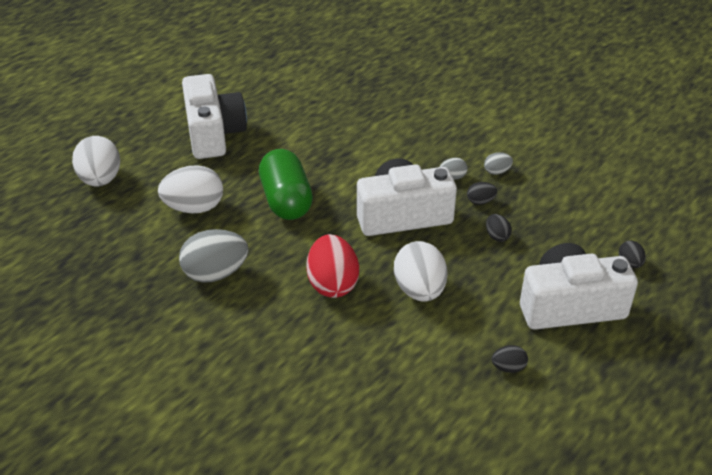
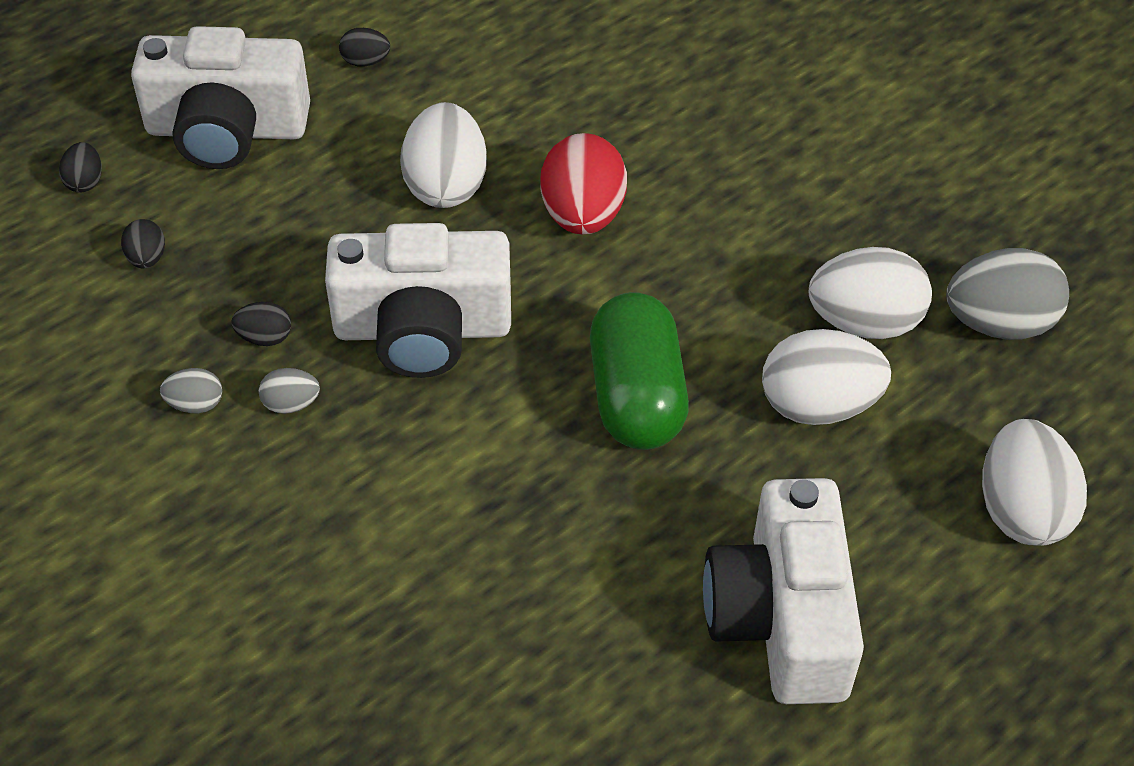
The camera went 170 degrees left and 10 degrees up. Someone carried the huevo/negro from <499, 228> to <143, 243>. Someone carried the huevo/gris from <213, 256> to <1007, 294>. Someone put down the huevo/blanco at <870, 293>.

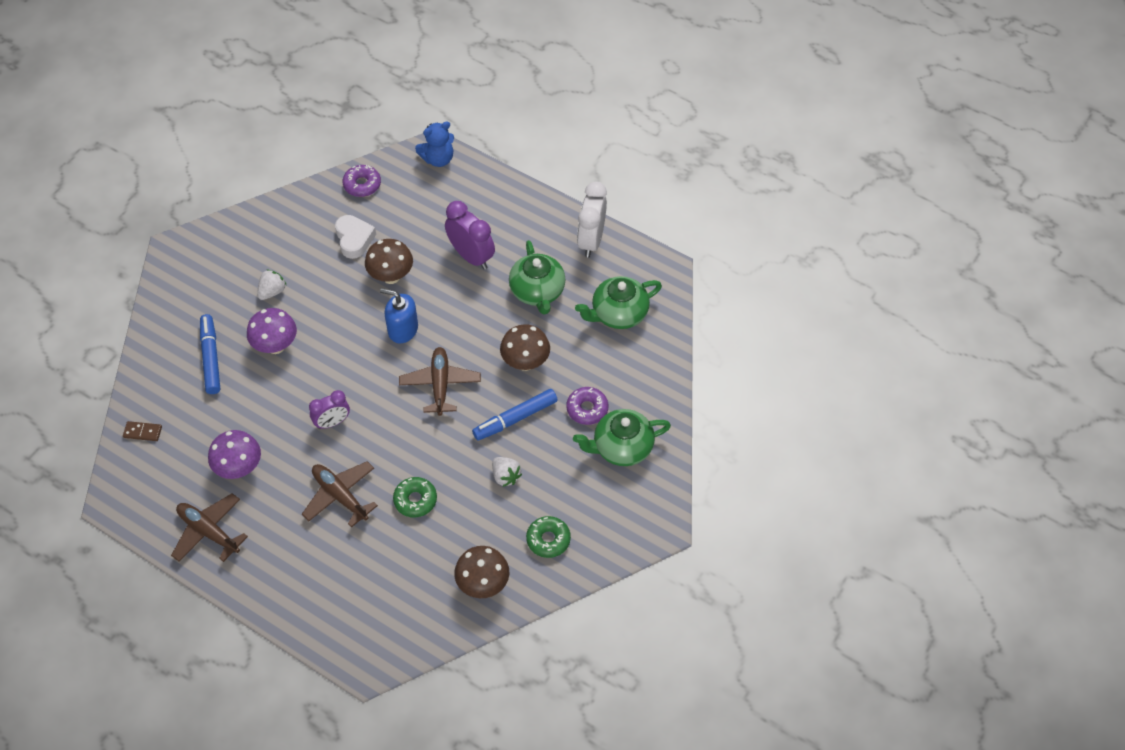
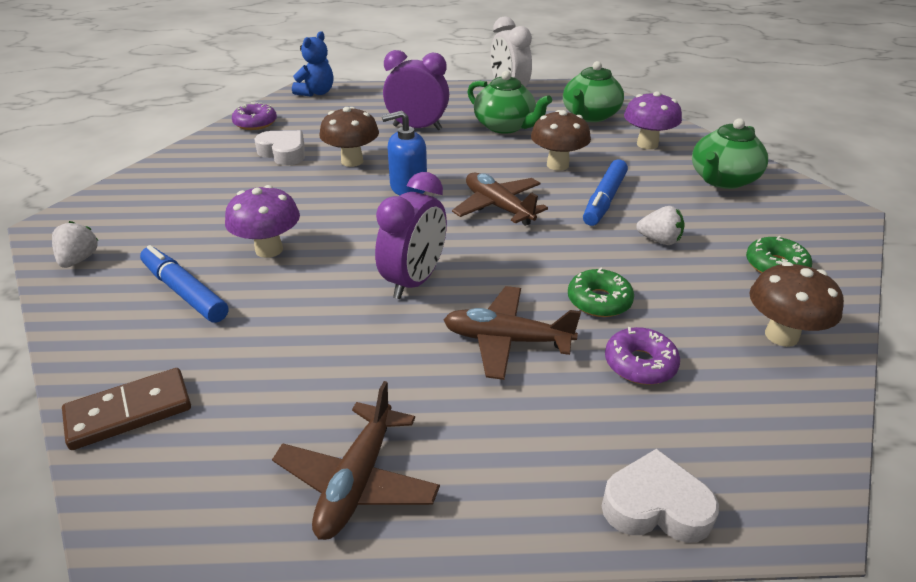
The camera went 35 degrees left and 20 degrees down. Someone carried the fresa/blanco from <271, 285> to <75, 244>. Someone carried the rosquilla/morado from <587, 406> to <642, 356>. Someone scaled the despertador/morado at <329, 409> by 1.55. Someone scaled the ficha de dominó/marrón at <142, 431> by 1.71. Someone carried the seta/morado from <234, 454> to <653, 120>. Someone rotated the avión/marrón at <209, 527> by 75 degrees counterclockwise. Someone put down the corazón/blanco at <660, 496>.

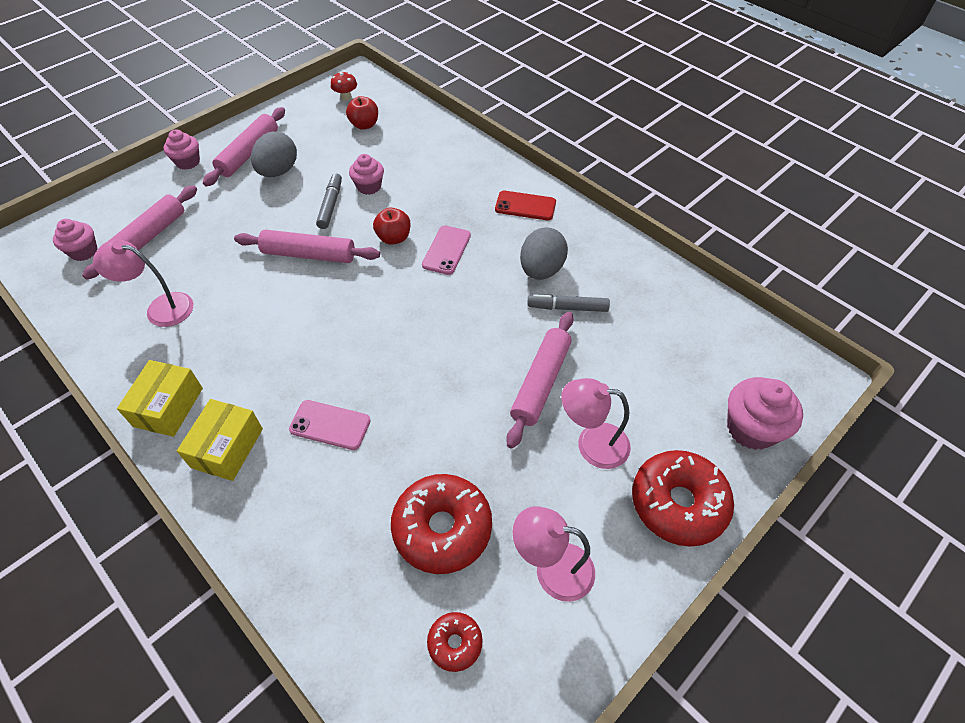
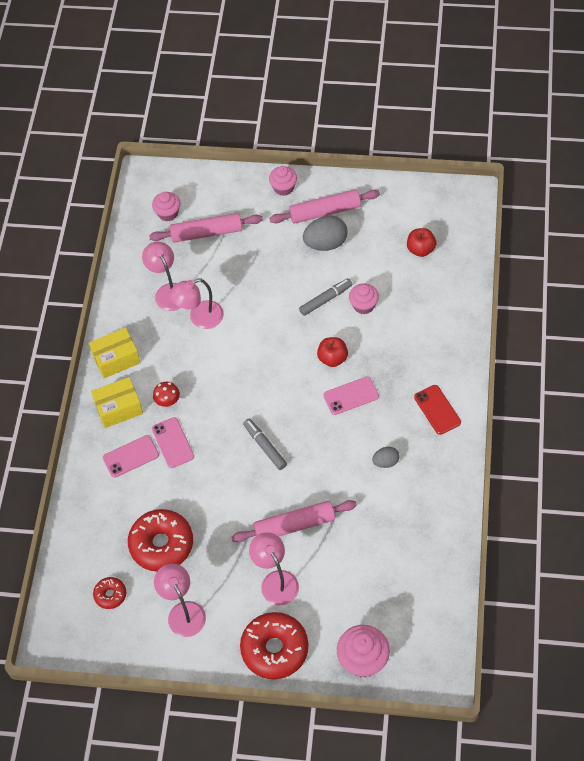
The camera went 55 degrees right and 5 degrees up. Someone carried the seta/rojo from <344, 86> to <166, 394>. Someone scaled the huevo/gris at <544, 253> by 0.56. Someone took away the rodillo/rosa at <307, 246>. Someone carried the rotulador/gris from <568, 303> to <265, 444>. Someone put down the lámpara/rosa at <196, 304>. Someone put down the móvil/rosa at <131, 456>.

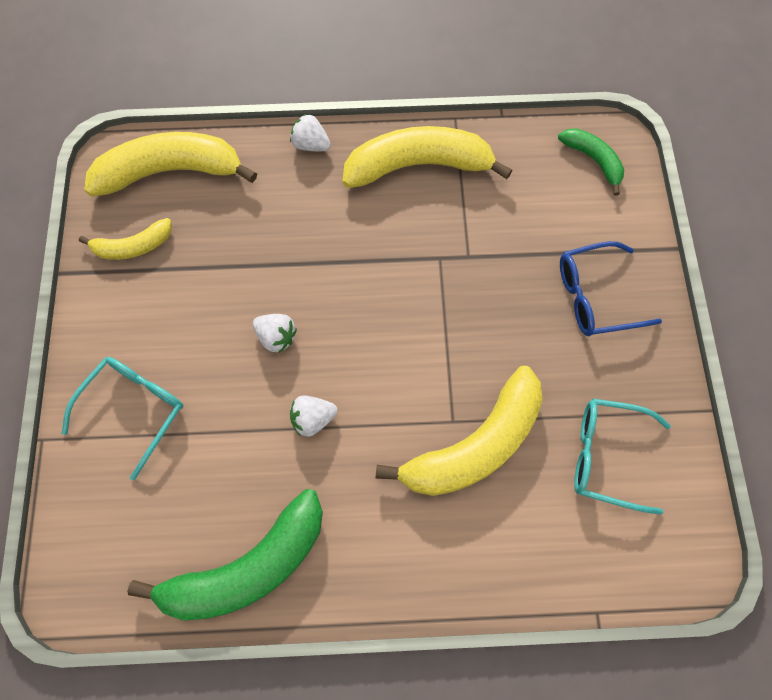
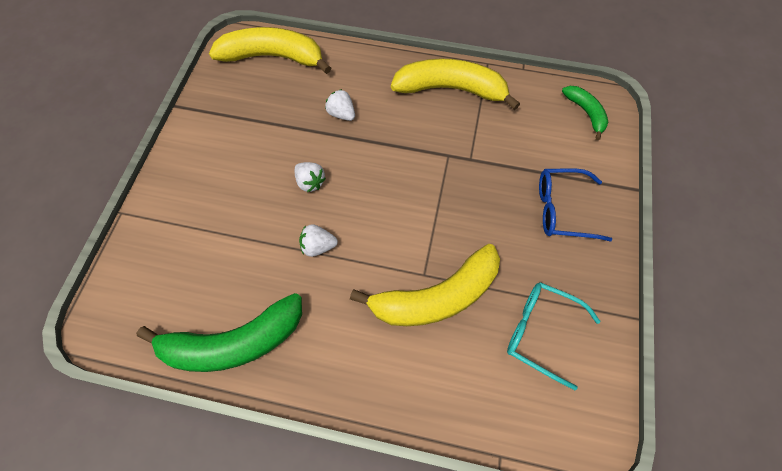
The camera went 15 degrees right and 5 degrees down. Someone carried the fresa/blanco from <310, 132> to <340, 105>. Someone took away the plátano/amarillo at <125, 239>. Someone took away the gafas/turquesa at <122, 418>.

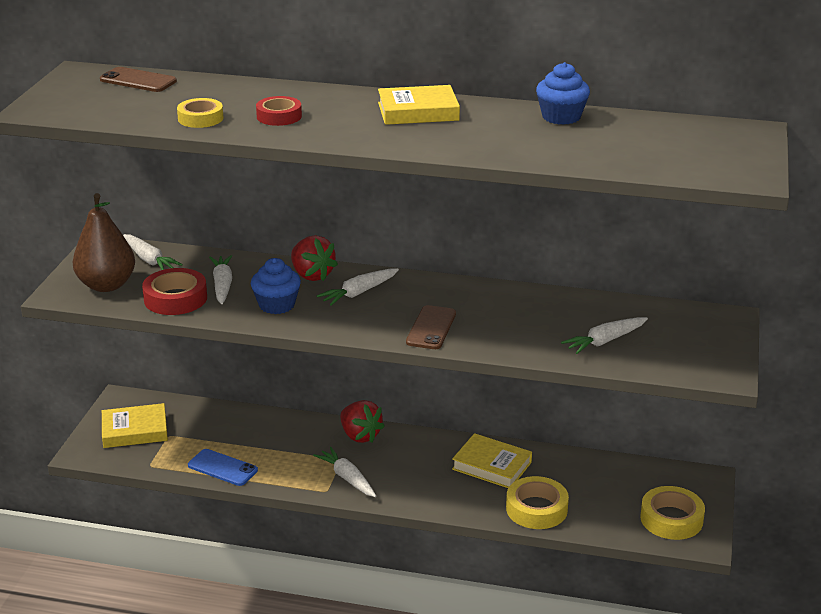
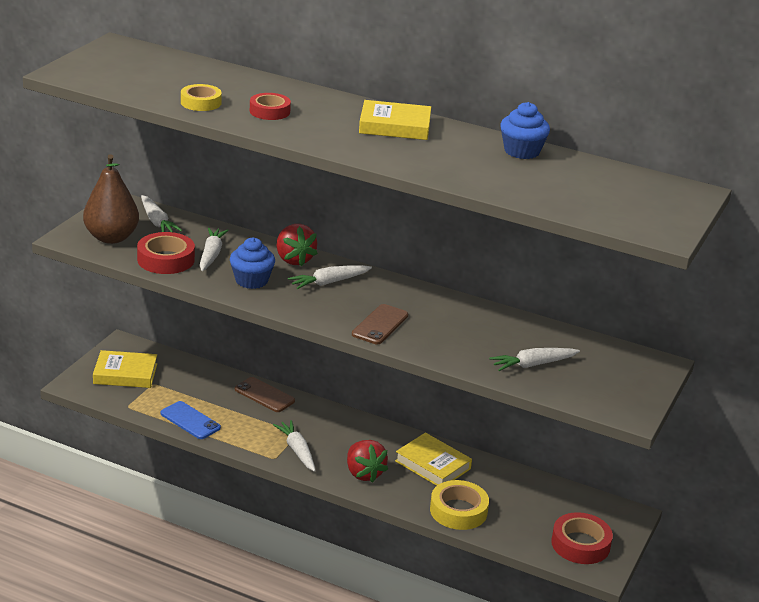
The camera went 10 degrees right and 0 degrees up. Someone carried the móvil/marrón from <138, 79> to <265, 394>. Someone carried the fresa/rojo from <362, 421> to <367, 461>. Someone repainted the cinta adhesiva/amarillo at <672, 513>, which became the cinta adhesiva/rojo at <582, 538>.

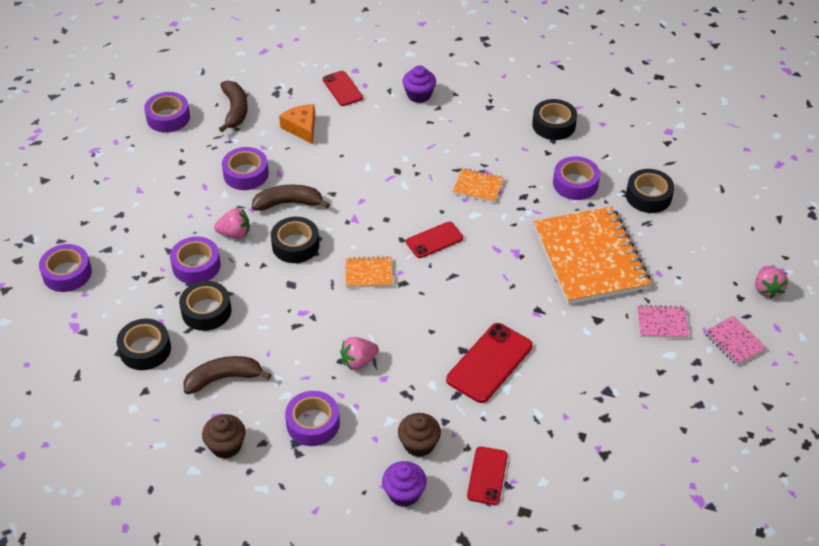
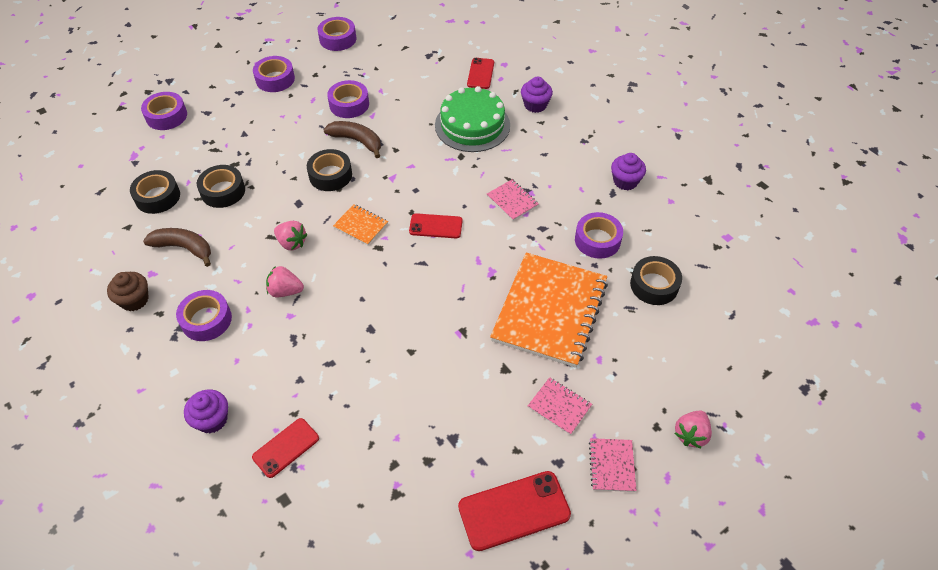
The camera went 35 degrees right and 5 degrees up. Someone took away the plátano/marrón at <233, 106>. Someone swapped the cinta adhesiva/negro at <554, 119> for the magdalena/morado at <628, 171>. Someone took away the queso/naranja at <297, 124>. Someone repainted the cuaderno/naranja at <478, 185>, which became the cuaderno/rosa at <513, 200>. Someone carried the fresa/rosa from <232, 223> to <291, 235>. Someone carried the cinta adhesiva/morado from <195, 260> to <274, 74>. Someone carried the móvil/rojo from <489, 363> to <514, 511>. Someone took away the magdalena/marrón at <419, 435>. Someone put down the tarta/verde at <472, 119>.

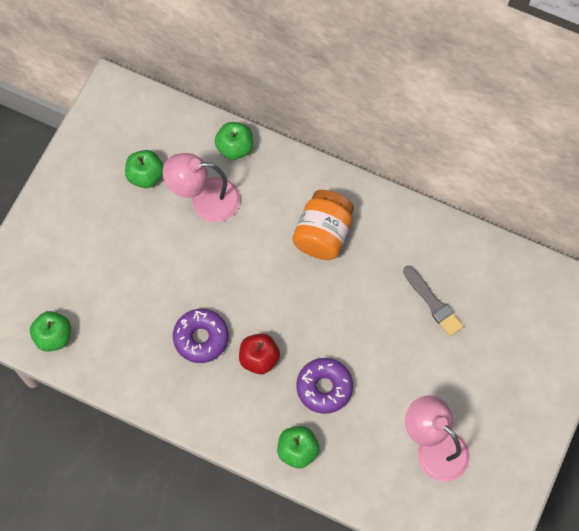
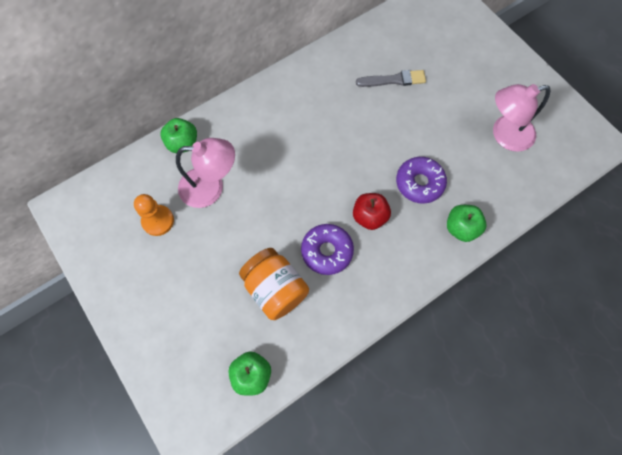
The camera went 60 degrees left and 0 degrees up. Someone swapped the manzana/verde at <144, 169> for the peón/naranja at <154, 215>. Someone rotated the lámpara/rosa at <202, 187> by 120 degrees counterclockwise. Someone carried the tarro/naranja from <323, 225> to <274, 284>.

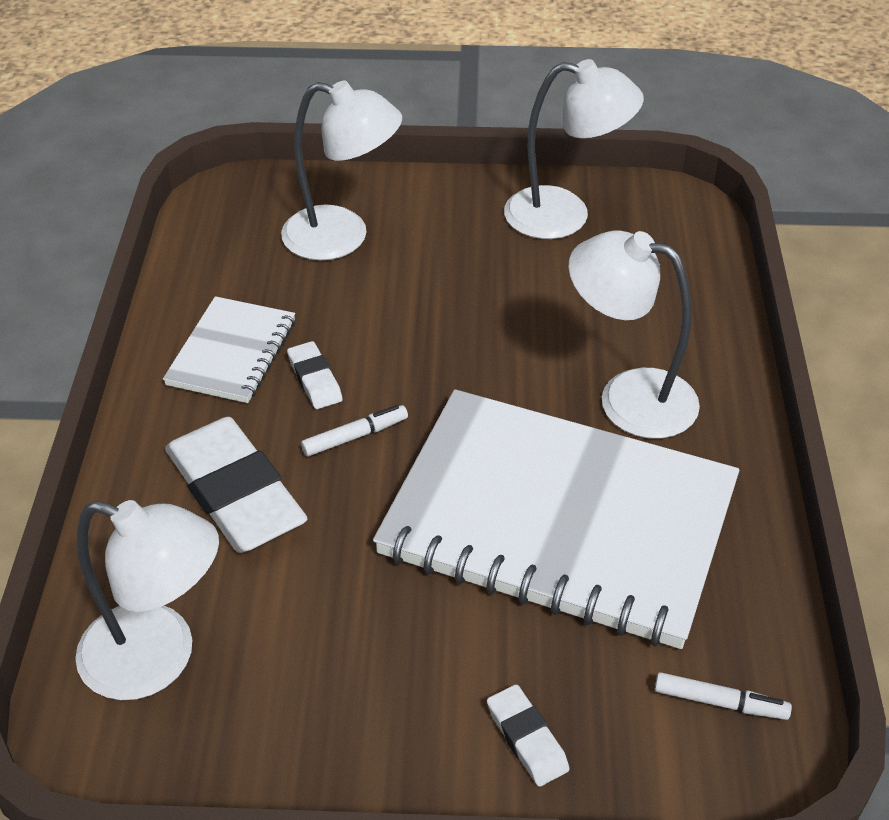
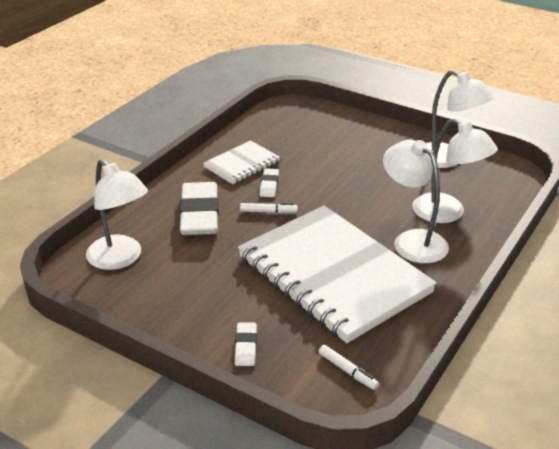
The camera went 30 degrees right and 10 degrees down. Someone carried the lámpara/blanco from <341, 170> to <455, 170>.

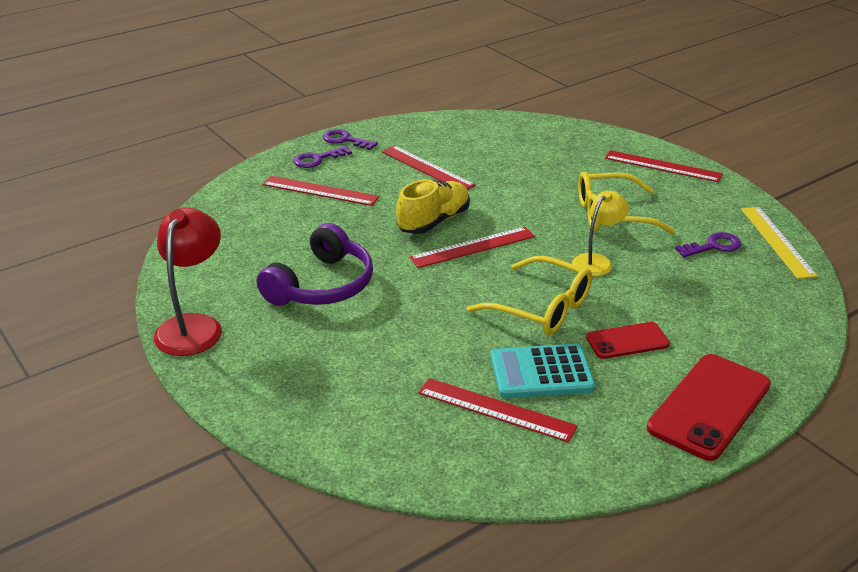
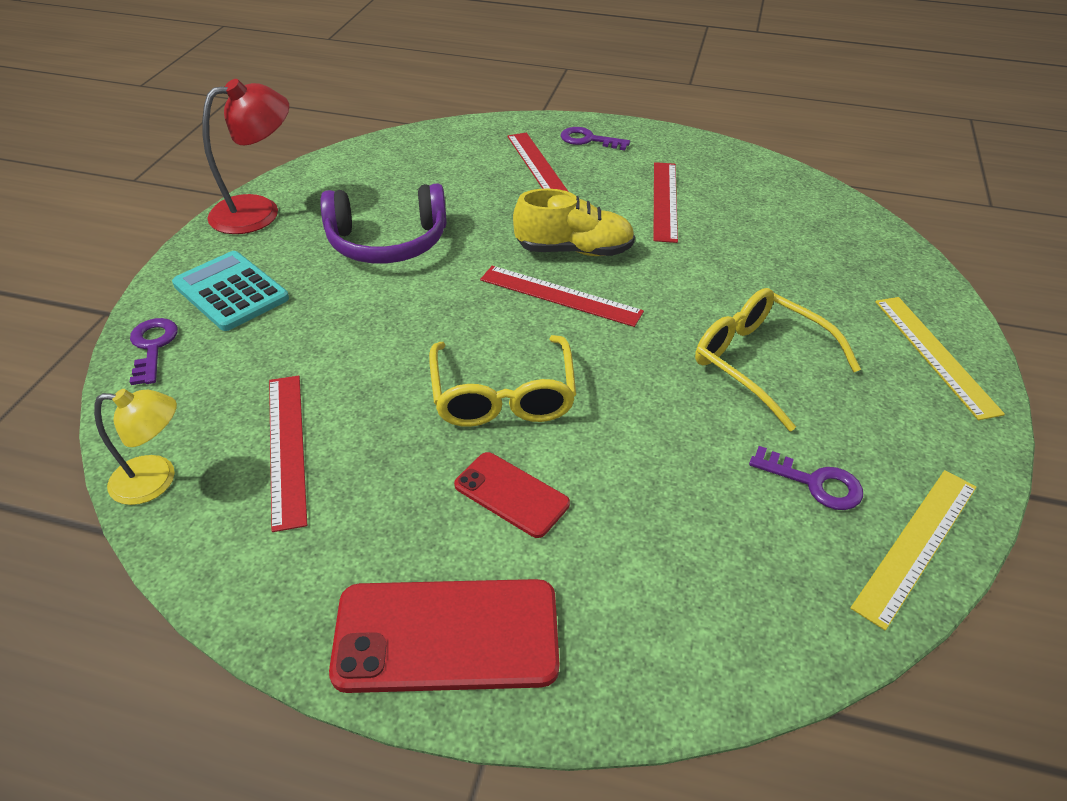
The camera went 50 degrees right and 10 degrees up. Someone carried the llave/morado from <350, 139> to <154, 351>. Someone repainted the regla/rojo at <664, 166>, which became the regla/amarillo at <940, 358>. Someone carried the lámpara/amarillo from <600, 233> to <135, 447>. Someone carried the calculadora/turquesa from <543, 371> to <230, 291>.

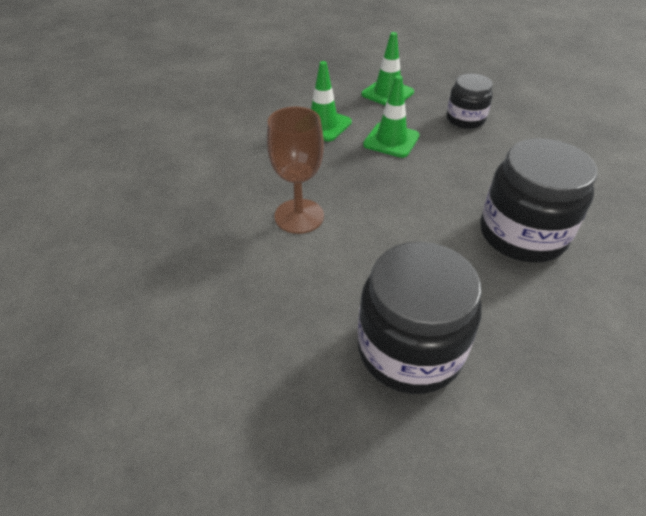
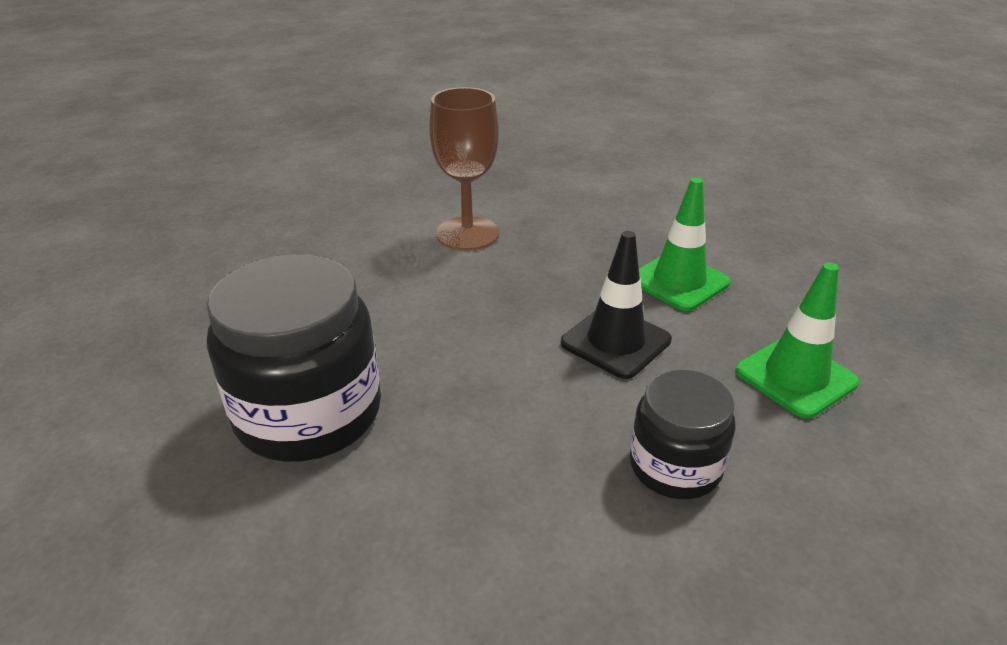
The camera went 105 degrees right and 10 degrees down. Someone repainted the cono de tráfico/verde at <391, 116>, which became the cono de tráfico/negro at <616, 305>. Someone took away the tarro/negro at <419, 318>.

